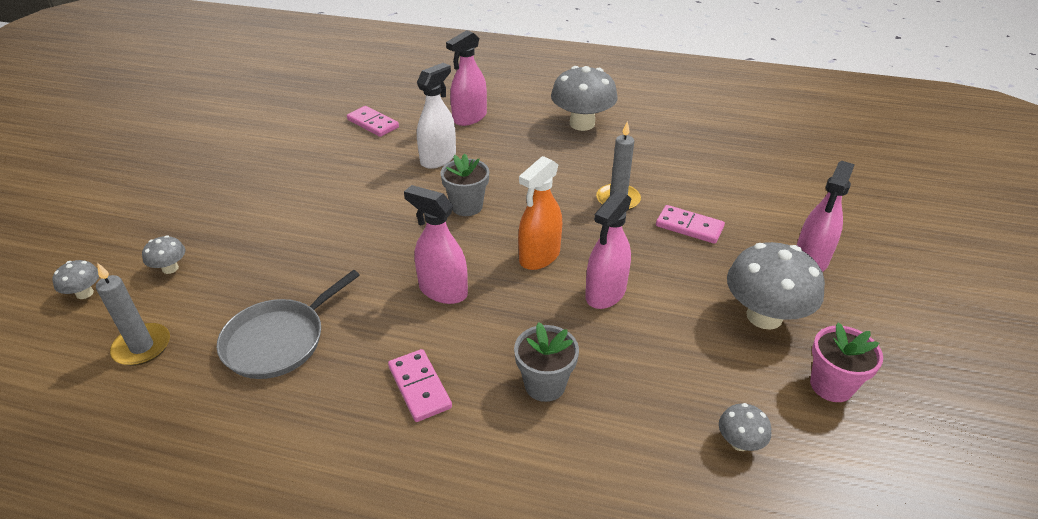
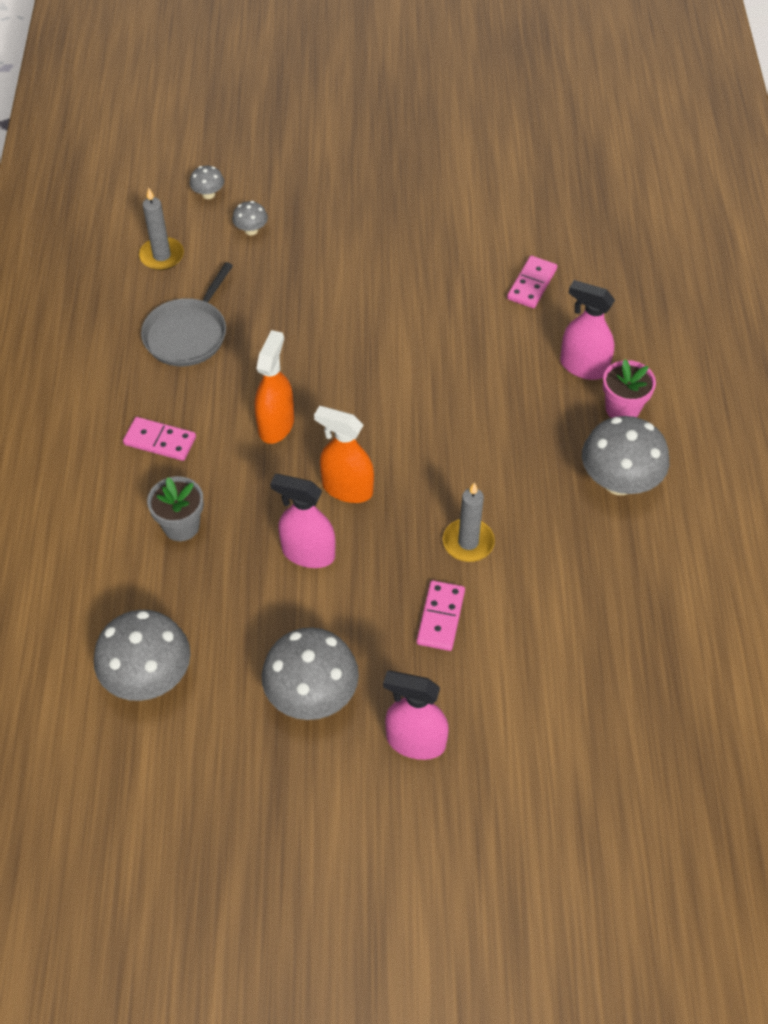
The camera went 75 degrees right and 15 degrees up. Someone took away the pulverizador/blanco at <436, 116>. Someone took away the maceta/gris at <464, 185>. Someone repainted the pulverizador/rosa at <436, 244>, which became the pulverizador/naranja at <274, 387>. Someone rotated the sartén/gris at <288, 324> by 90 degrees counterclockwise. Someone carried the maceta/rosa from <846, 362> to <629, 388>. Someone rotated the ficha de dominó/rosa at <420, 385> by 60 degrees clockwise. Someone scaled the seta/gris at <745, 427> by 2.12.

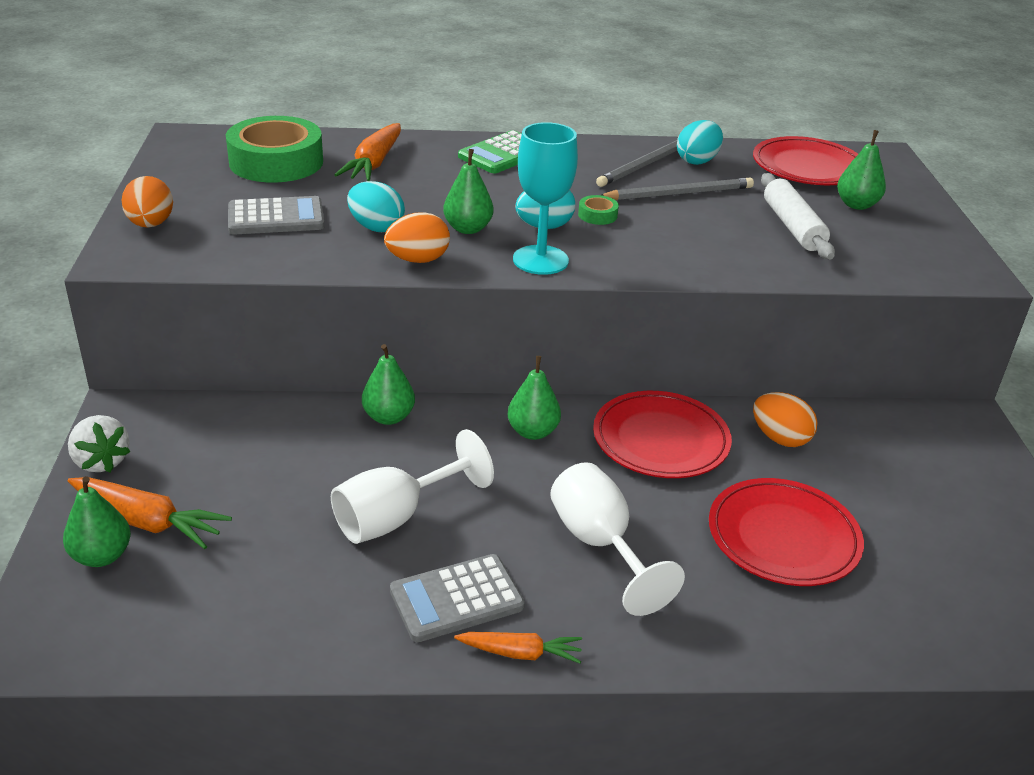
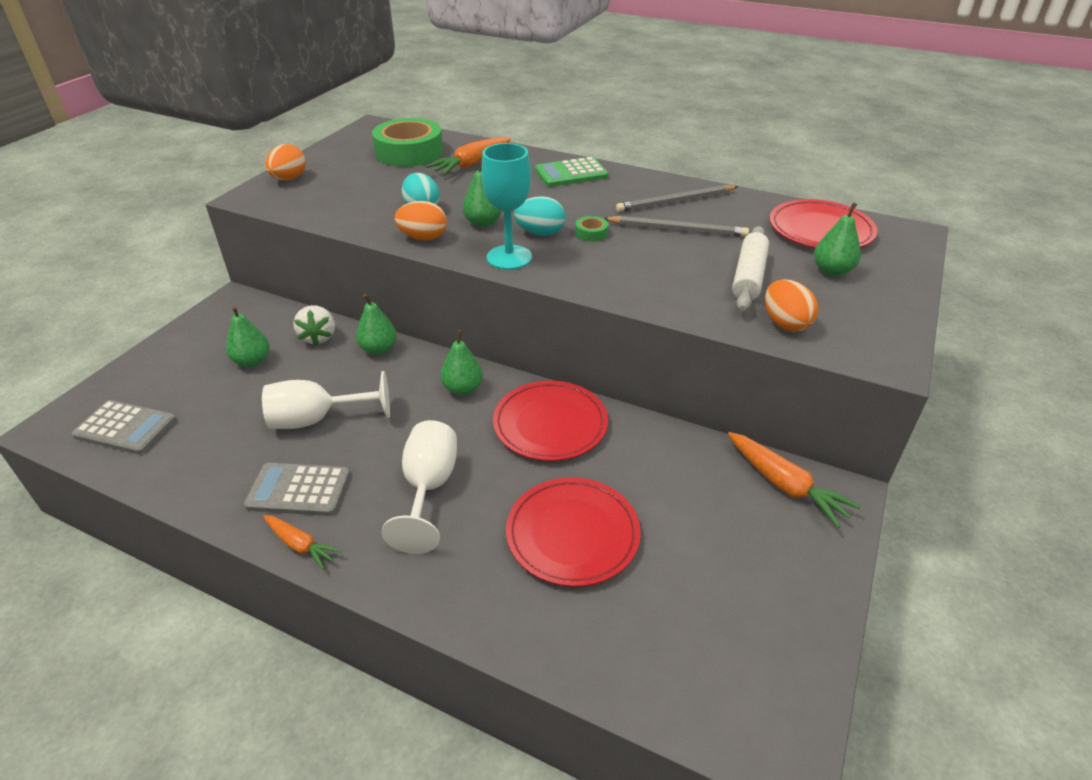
The camera went 30 degrees right and 5 degrees up. Someone took away the huevo/turquesa at <700, 142>. Someone carried the calculadora/gris from <276, 215> to <124, 427>. Someone carried the huevo/naranja from <785, 419> to <791, 305>. Someone carried the fresa/blanco from <99, 444> to <314, 325>. Someone carried the pera/verde from <97, 521> to <247, 336>. Someone carried the zanahoria/naranja from <150, 513> to <794, 480>.

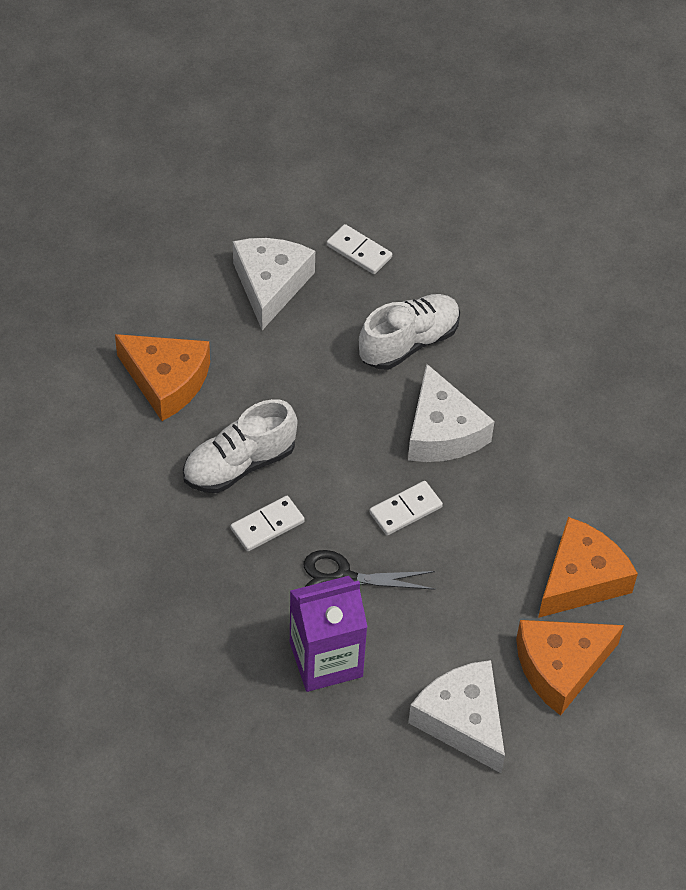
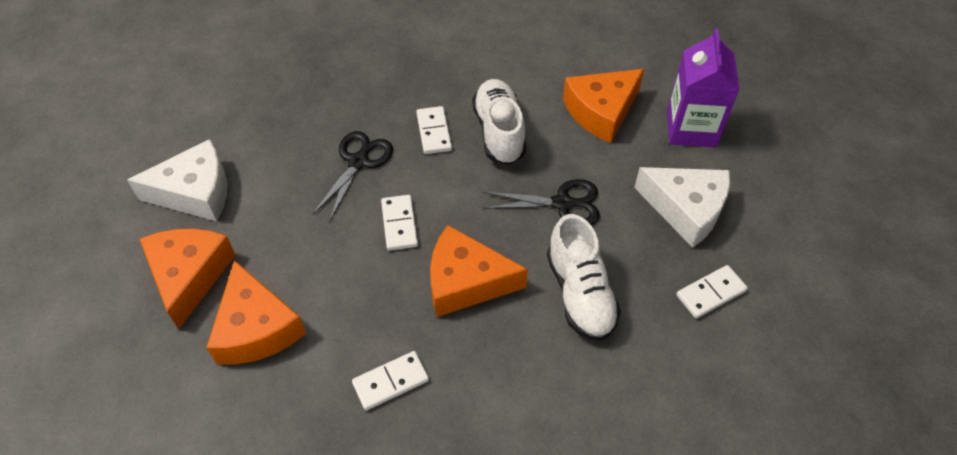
The camera went 115 degrees right and 0 degrees up. Someone repainted the queso/blanco at <451, 413>, which became the queso/naranja at <479, 271>. Someone carried the cartón de leche/morado from <328, 634> to <703, 87>. Someone put down the tijeras/negro at <541, 202>. Someone put down the ficha de dominó/blanco at <390, 380>.

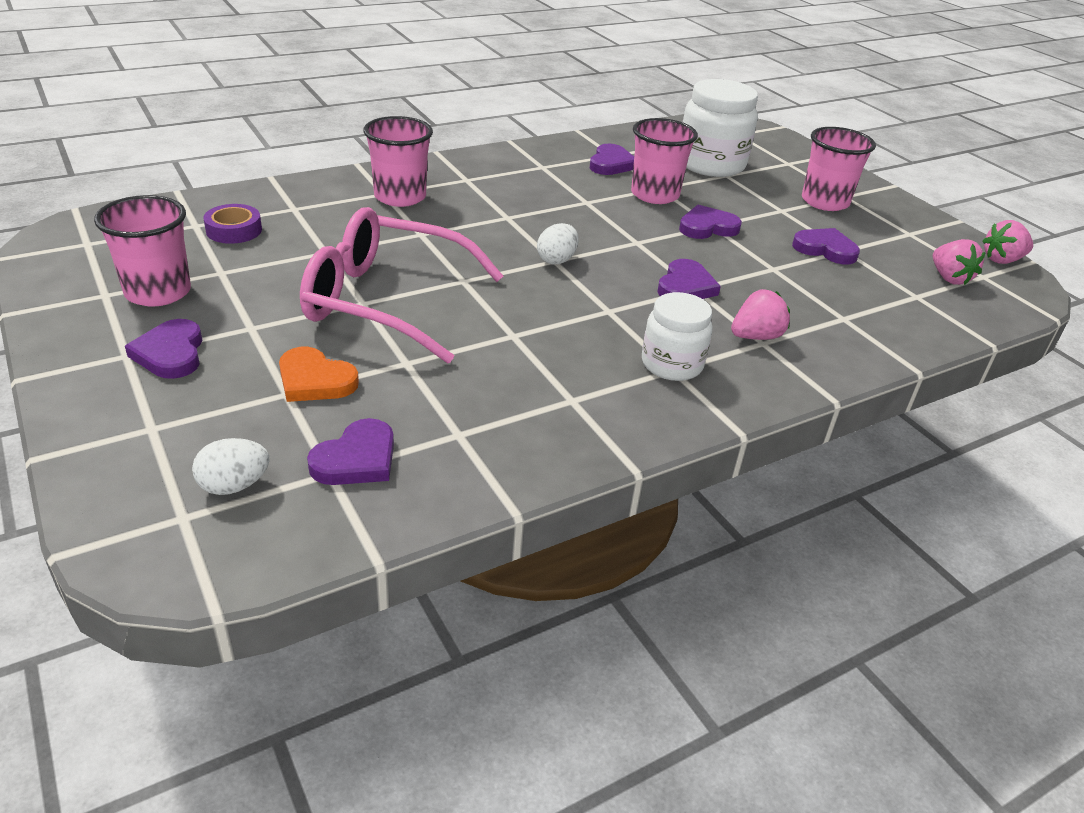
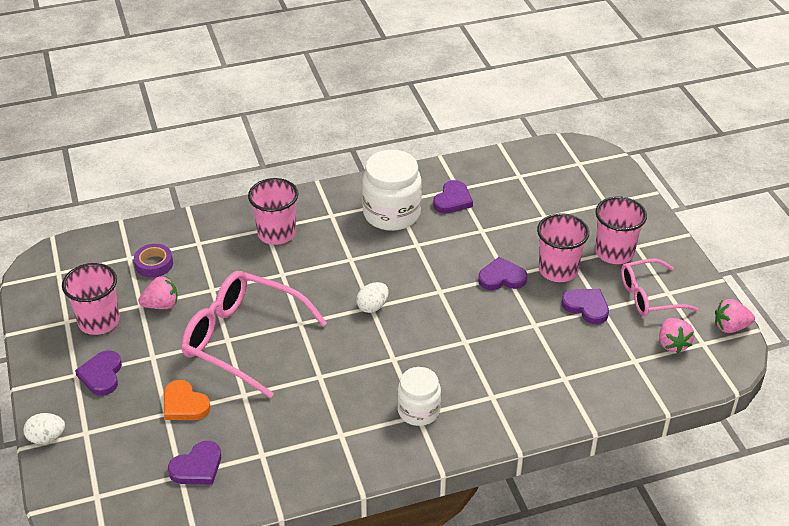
The camera went 15 degrees right and 5 degrees up. Someone carried the tarro/blanco from <720, 128> to <392, 190>. Someone carried the vaso/rosa from <664, 161> to <563, 247>. Someone took away the corazón/morado at <689, 279>. Someone carried the fresa/rosa from <760, 314> to <158, 292>. Someone carried the huevo/blanco from <230, 466> to <44, 428>. Someone put down the gafas/rosa at <659, 287>.

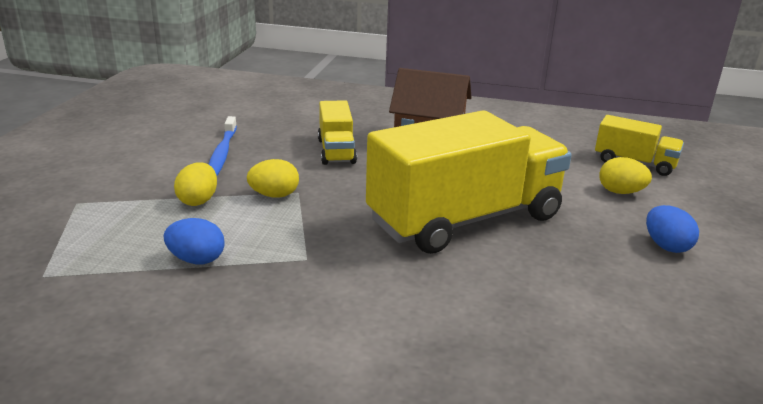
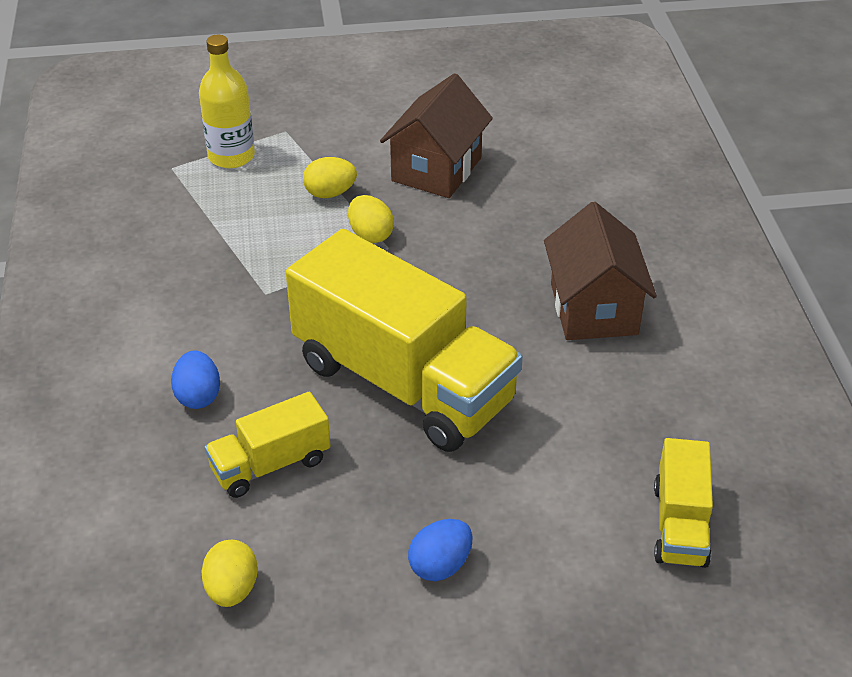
The camera went 70 degrees right and 15 degrees up. Someone carried the camión/amarillo from <337, 132> to <267, 445>. Someone swapped the cepillo de dientes/azul at <222, 146> for the casa/marrón at <436, 135>. Someone carried the huevo/amarillo from <625, 175> to <230, 573>. Someone carried the huevo/azul from <194, 241> to <195, 379>. Someone put down the botella/amarillo at <227, 101>.

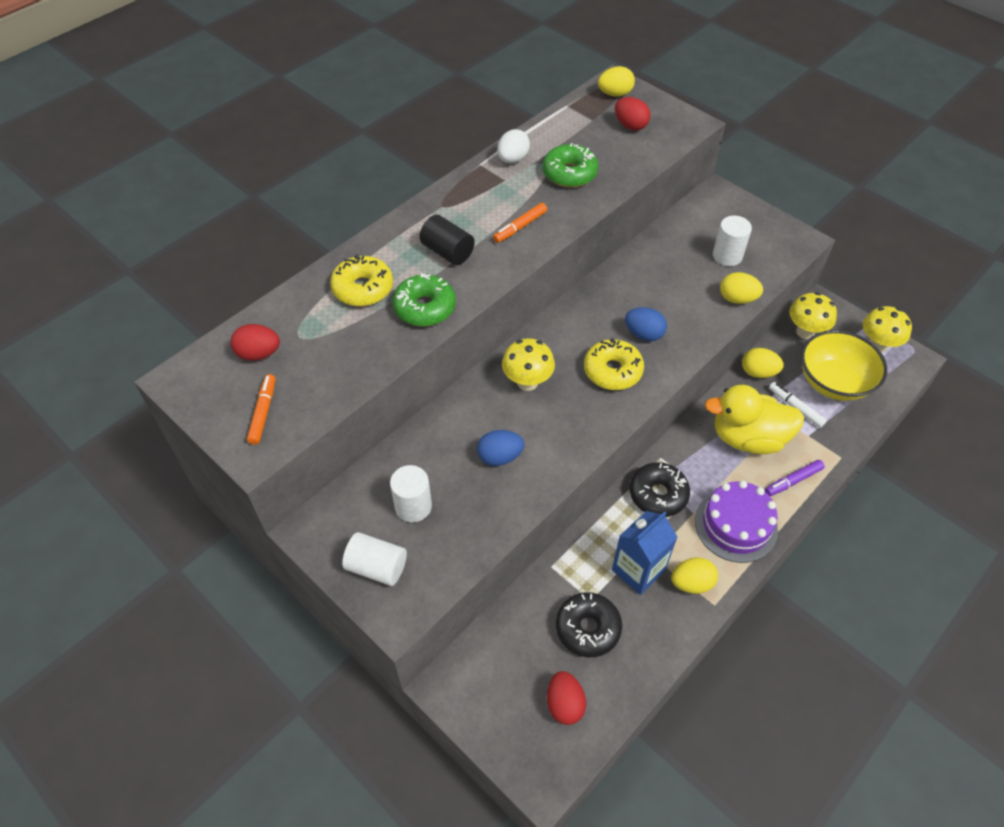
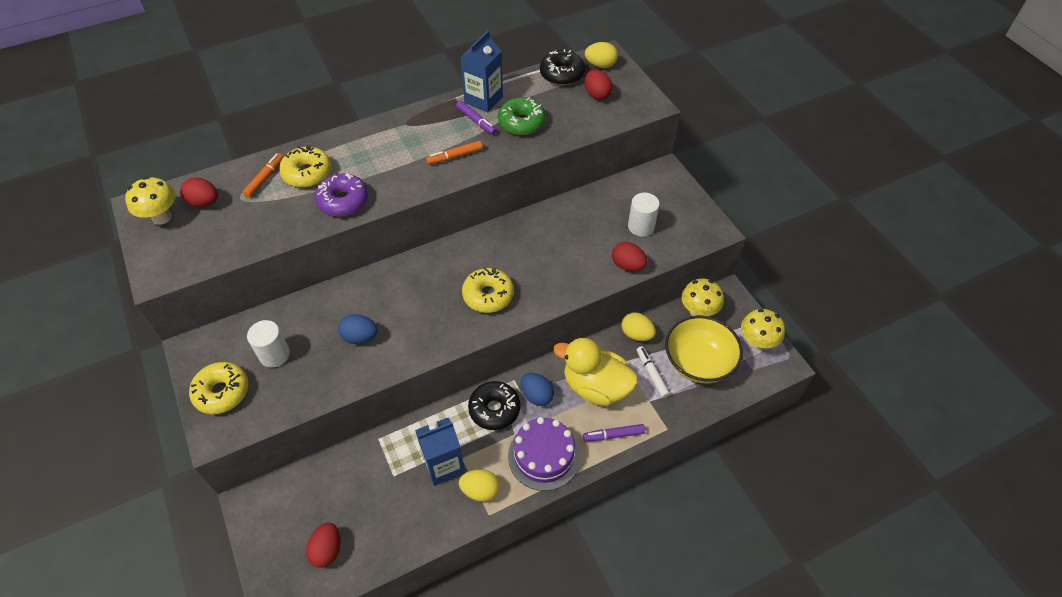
The camera went 20 degrees right and 0 degrees up. Someone swapped the huevo/blanco at <513, 146> for the cartón de leche/azul at <481, 71>. Someone took away the cilindro/negro at <447, 240>. Someone repainted the huevo/amarillo at <741, 288>, which became the huevo/rojo at <629, 256>. Someone repainted the rosquilla/verde at <424, 300>, which became the rosquilla/morado at <341, 194>. Someone carried the huevo/azul from <646, 324> to <537, 389>. Someone carried the seta/amarillo from <528, 364> to <150, 201>. Someone carried the rotulador/naranja from <261, 409> to <263, 175>. Someone swapped the cilindro/blanco at <374, 559> for the rosquilla/amarillo at <219, 388>. Someone carried the rosquilla/negro from <589, 624> to <562, 67>. Someone put down the rotulador/morado at <476, 118>.

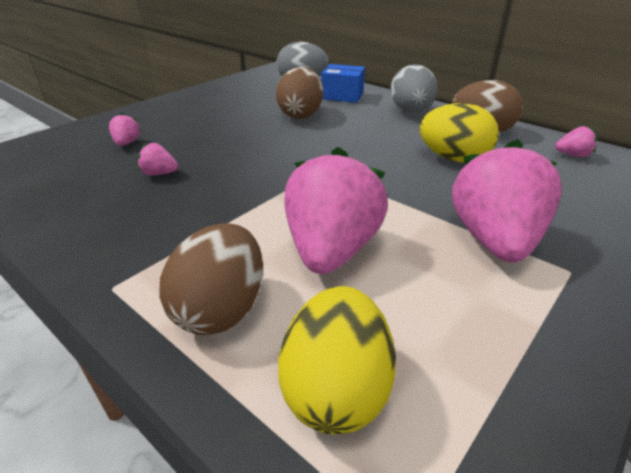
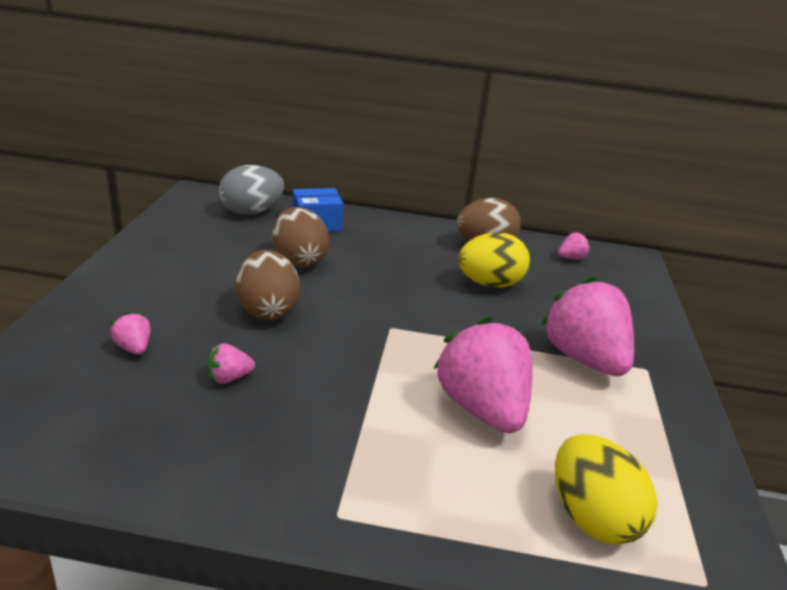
The camera went 35 degrees left and 5 degrees down. Someone took away the huevo/gris at <414, 89>. Someone carried the huevo/marrón from <211, 279> to <268, 285>.

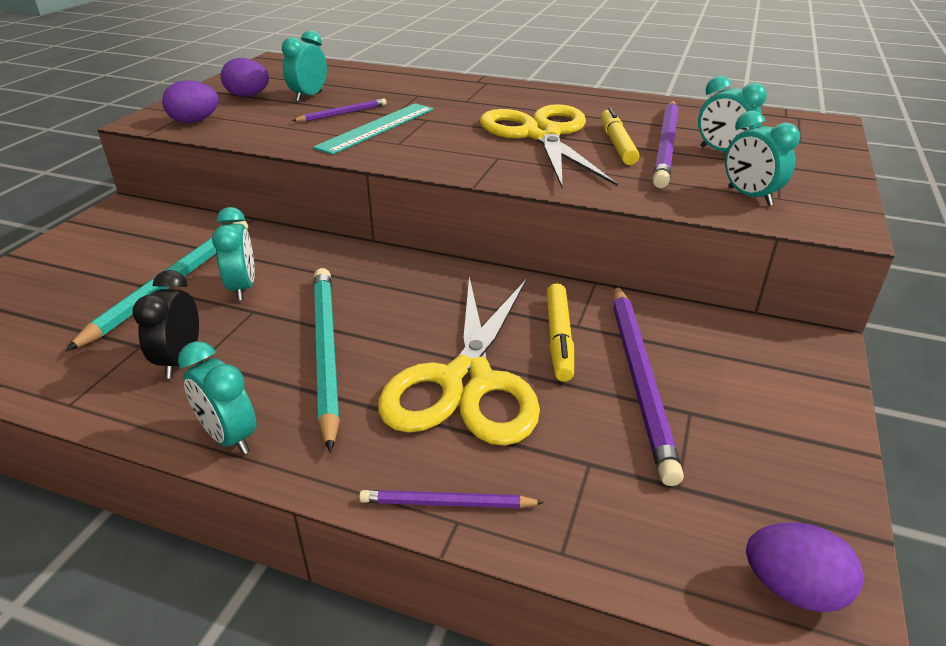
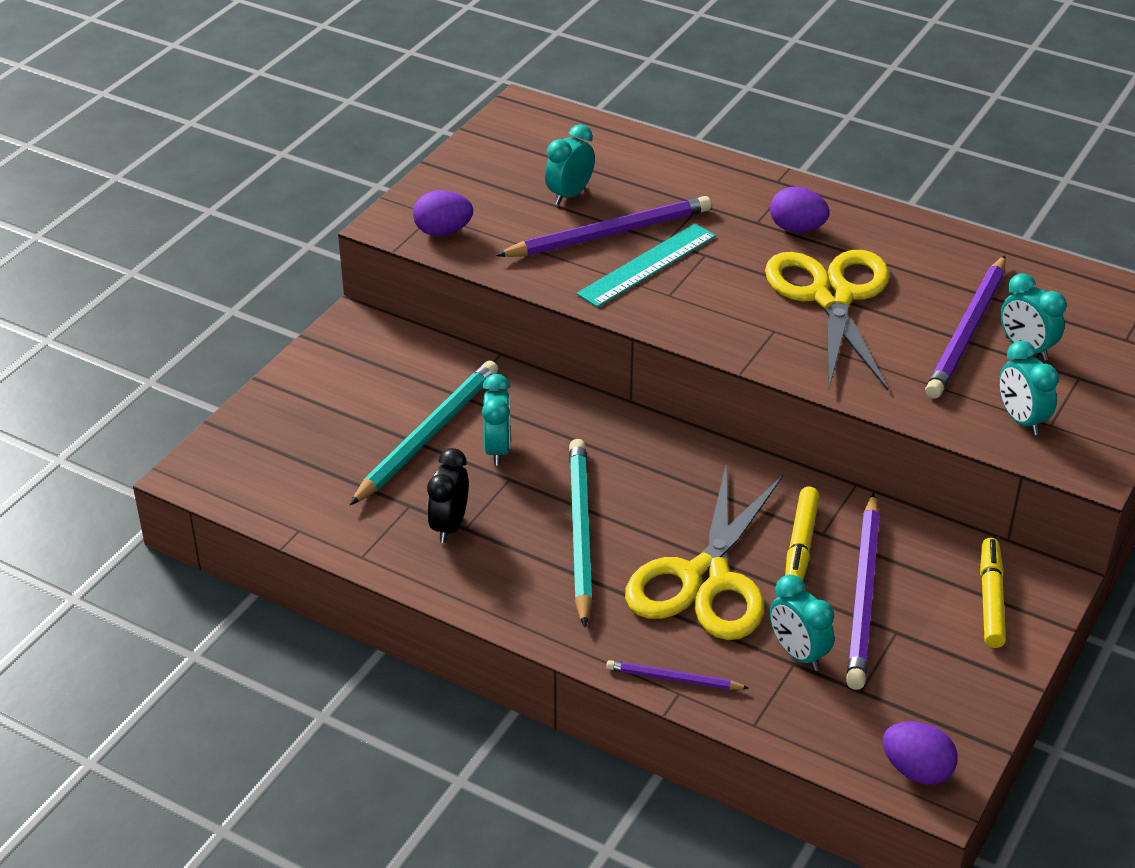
The camera went 10 degrees right and 5 degrees up. Someone carried the huevo/morado from <245, 77> to <800, 209>. Someone scaled the lápiz/morado at <339, 110> by 1.97. Someone carried the rotulador/amarillo from <620, 136> to <993, 593>. Someone carried the despertador/turquesa from <217, 398> to <802, 623>.

